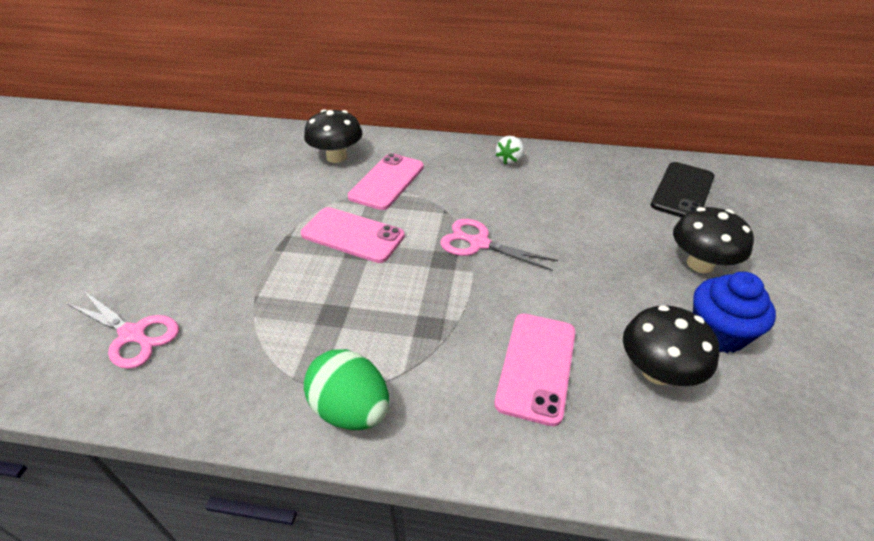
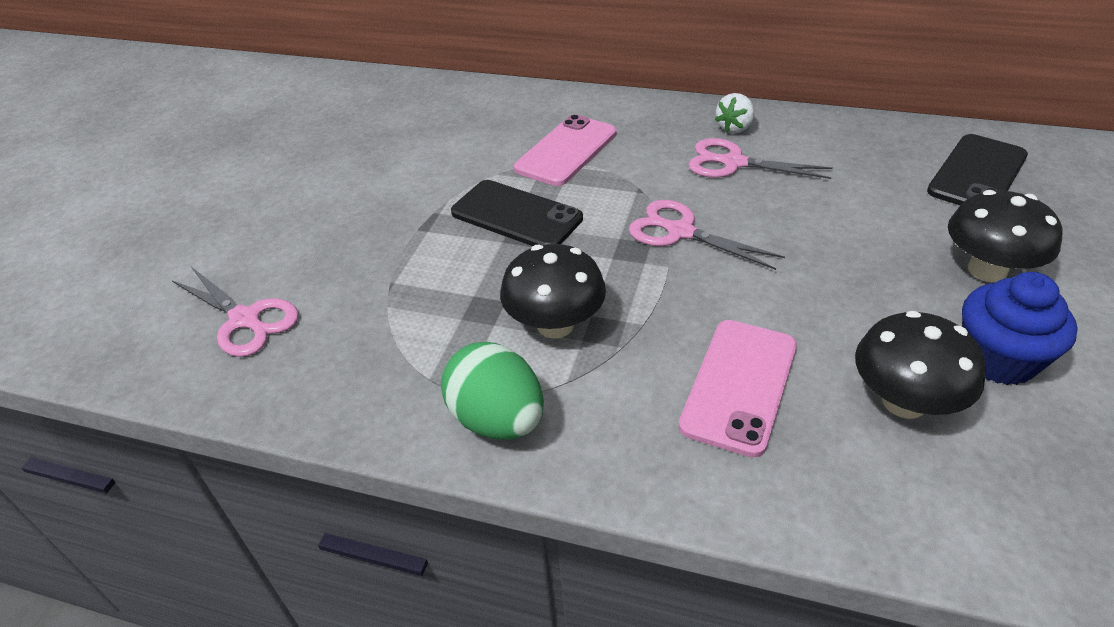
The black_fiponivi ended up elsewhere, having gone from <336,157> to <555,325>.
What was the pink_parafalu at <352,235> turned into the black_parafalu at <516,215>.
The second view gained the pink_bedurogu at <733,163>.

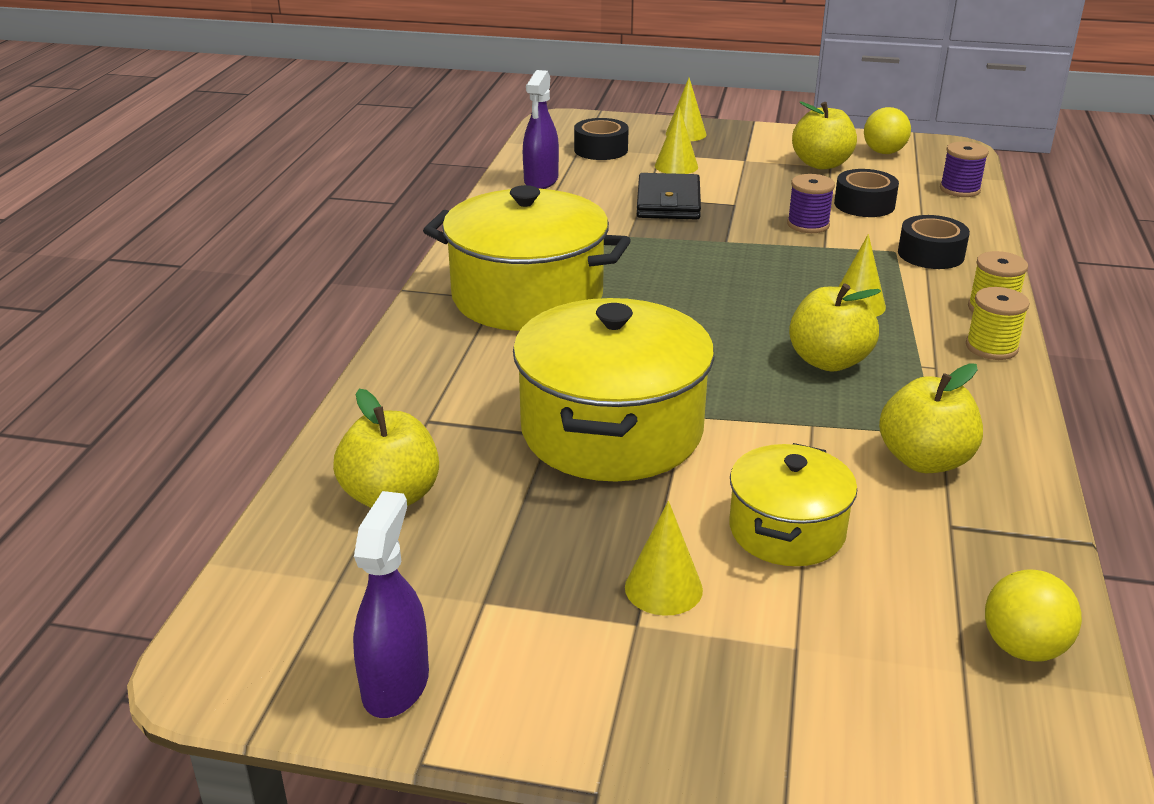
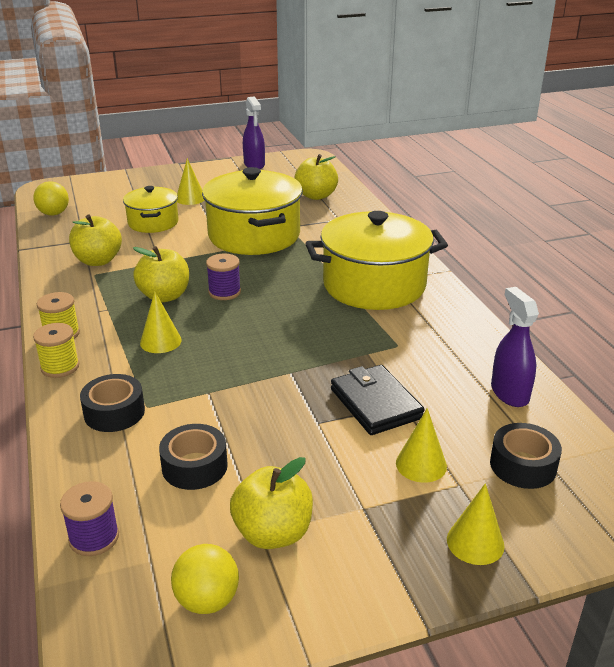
The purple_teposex ended up elsewhere, having gone from <808,225> to <224,292>.

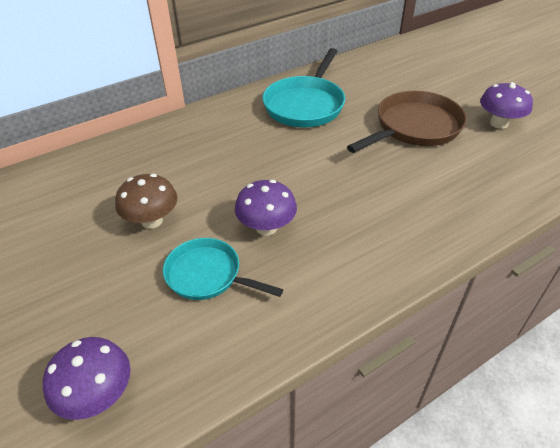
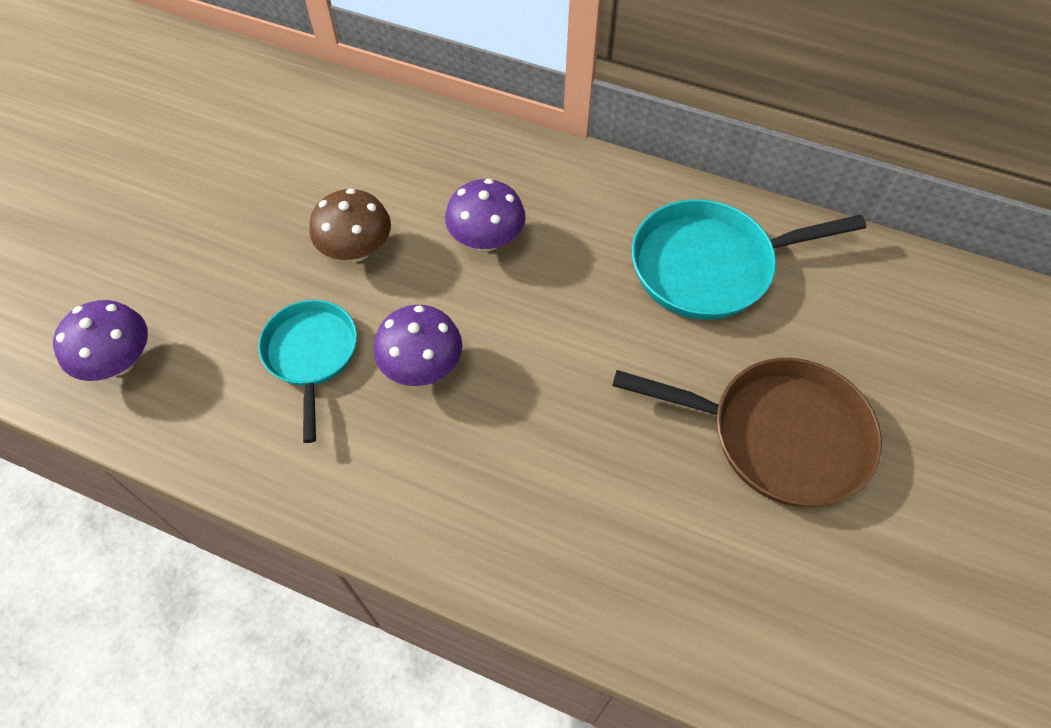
The purple_fiponivi ended up elsewhere, having gone from <498,123> to <486,240>.

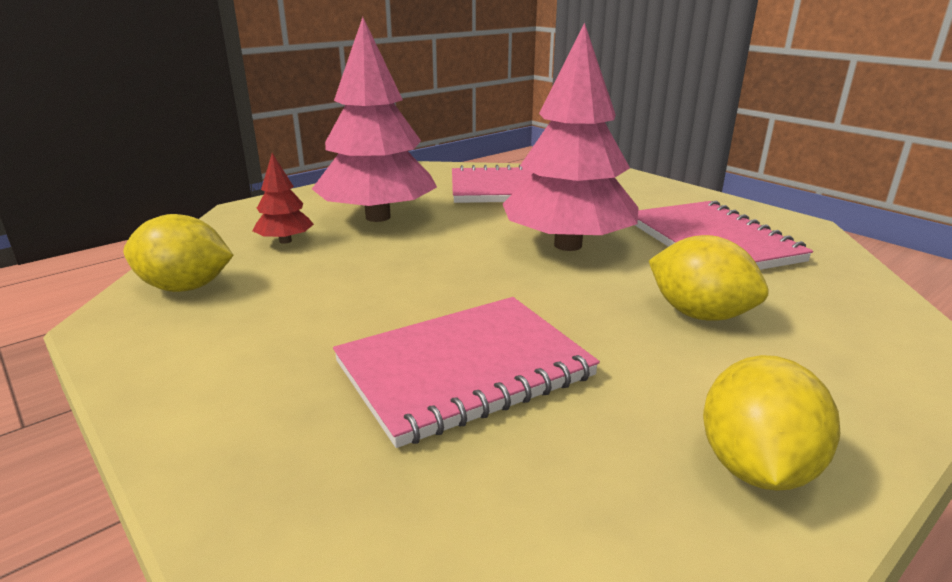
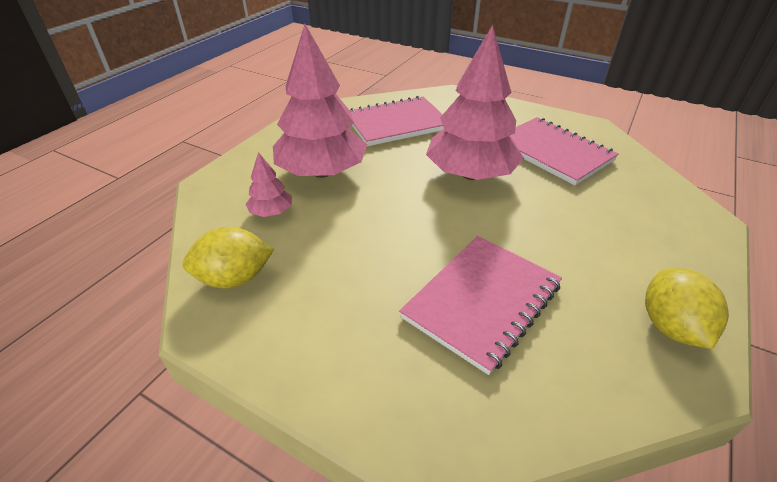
What was the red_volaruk at <285,241> turned into the pink_volaruk at <271,212>.
The second view lost the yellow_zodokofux at <699,314>.

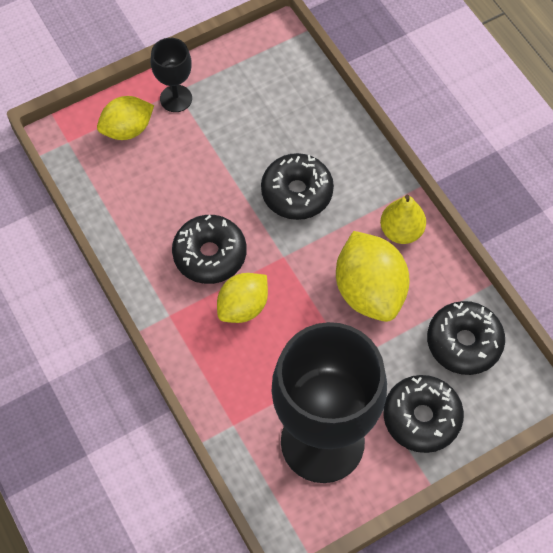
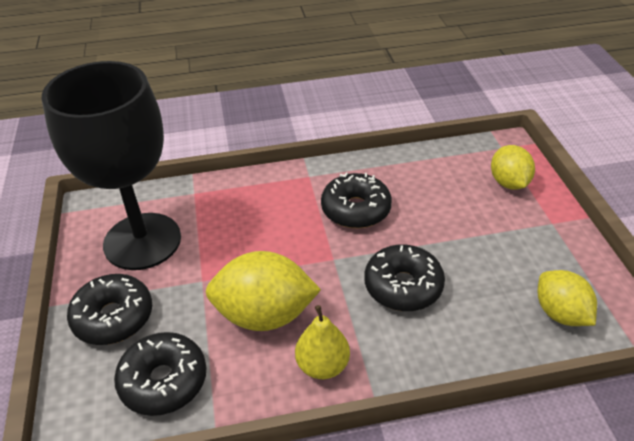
The second view lost the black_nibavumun at <176,98>.
The yellow_zodokofux ended up elsewhere, having gone from <243,307> to <560,313>.

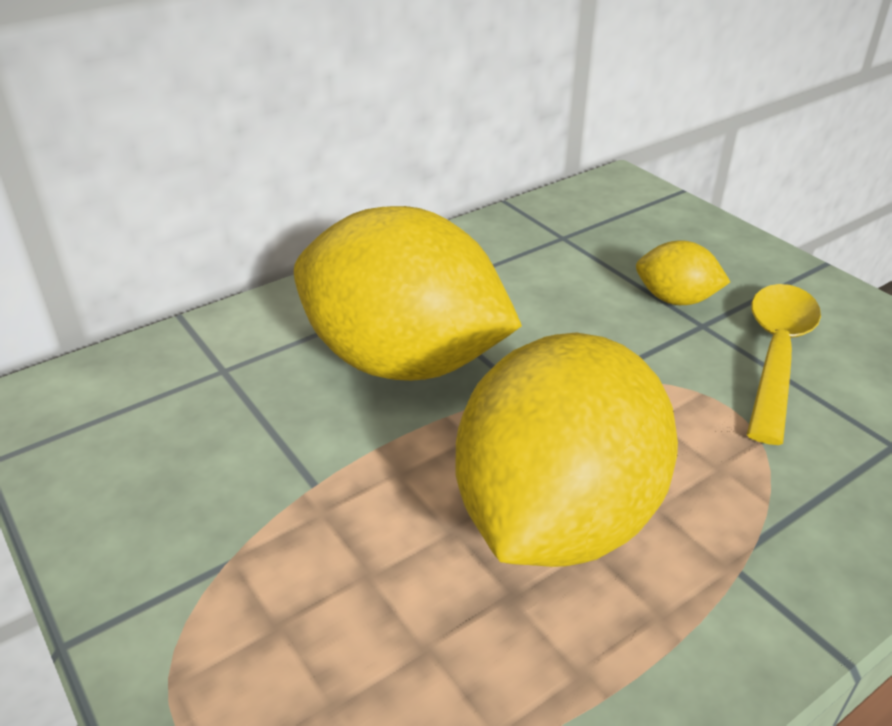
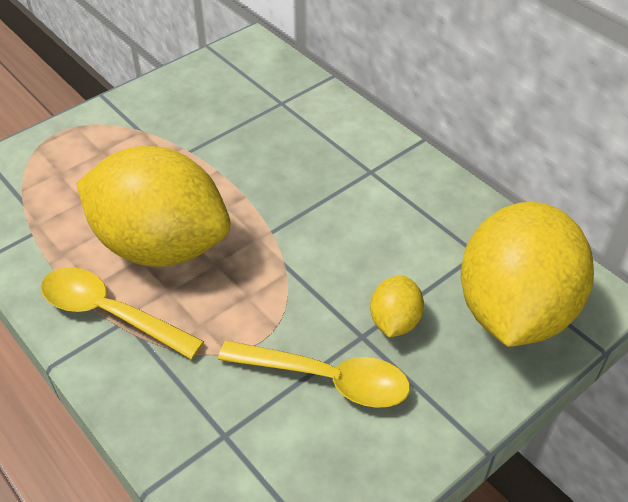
The yellow_zodokofux ended up elsewhere, having gone from <403,361> to <514,310>.
The second view gained the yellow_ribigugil at <111,313>.

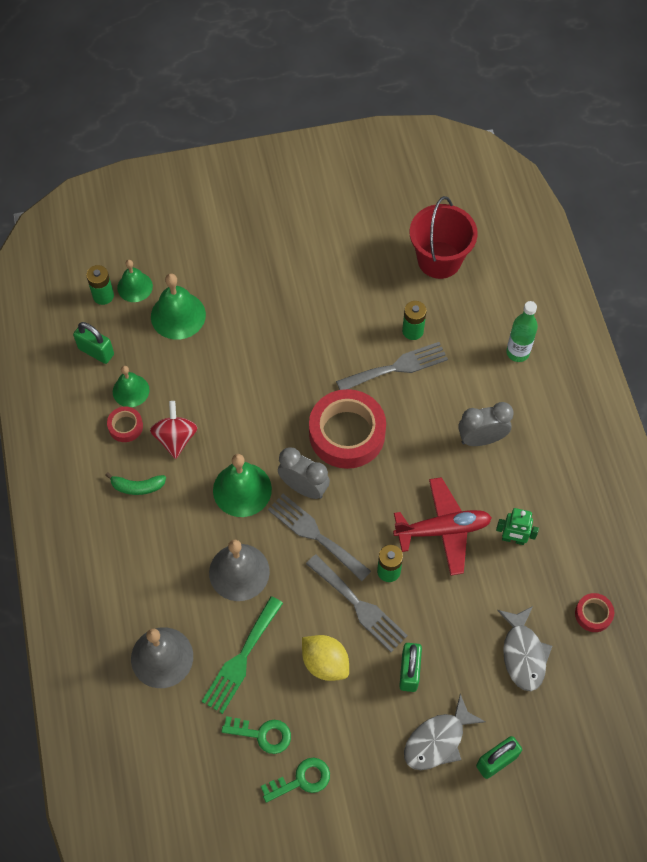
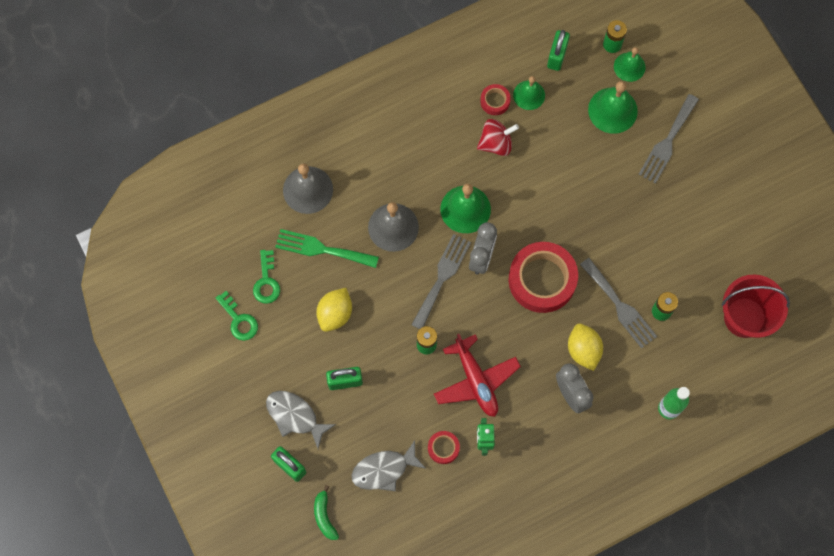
The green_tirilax ended up elsewhere, having gone from <137,487> to <324,516>.
The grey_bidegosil ended up elsewhere, having gone from <359,606> to <667,142>.
The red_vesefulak ended up elsewhere, having gone from <593,614> to <443,448>.
The second view gained the yellow_zodokofux at <583,350>.

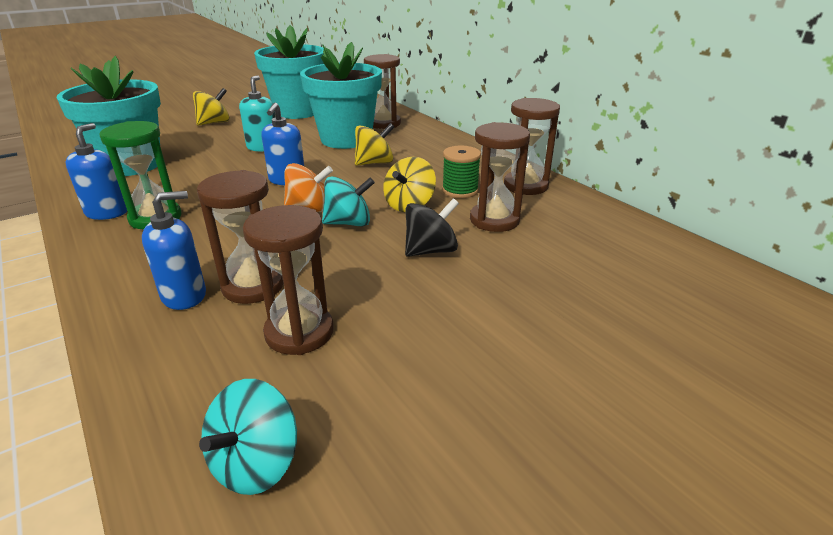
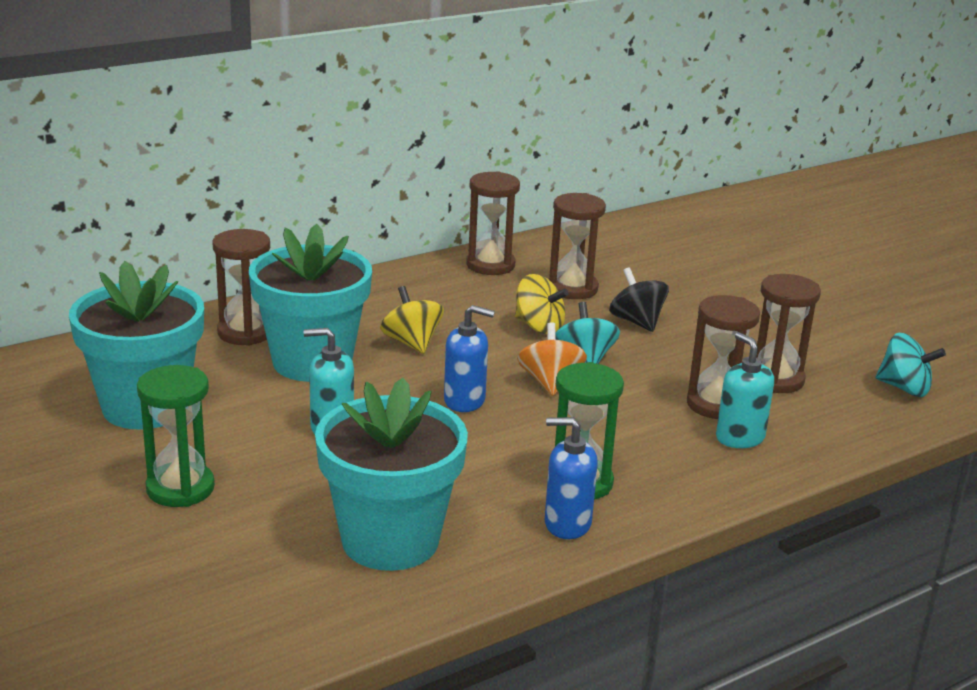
Where the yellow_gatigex stood at <214,123>, the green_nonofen came to stand at <180,488>.
The second view lost the green_teposex at <460,190>.
What was the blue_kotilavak at <184,296> turned into the turquoise_kotilavak at <739,438>.

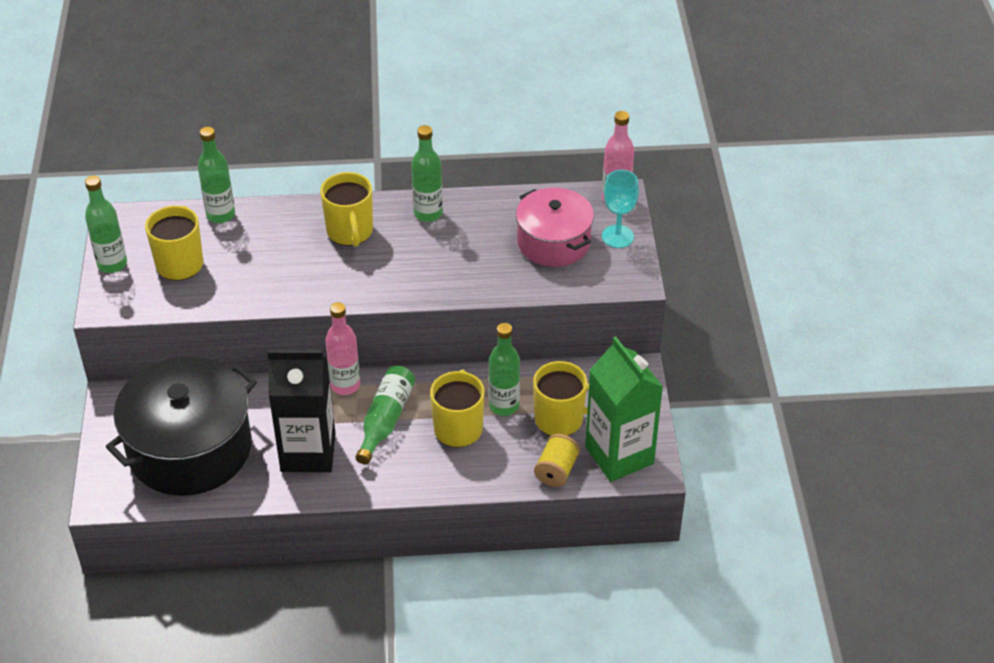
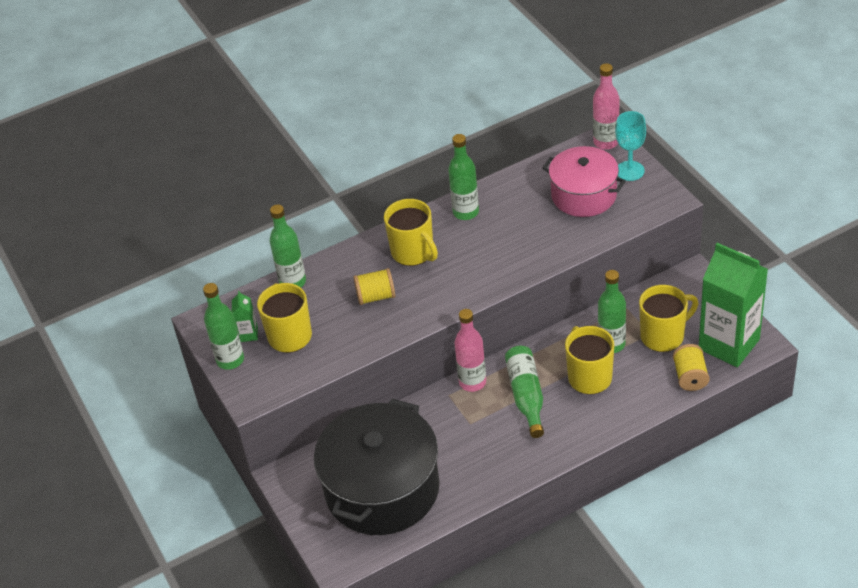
The second view lost the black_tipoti at <308,452>.
The second view gained the yellow_teposex at <376,296>.
The second view gained the green_tipoti at <248,334>.

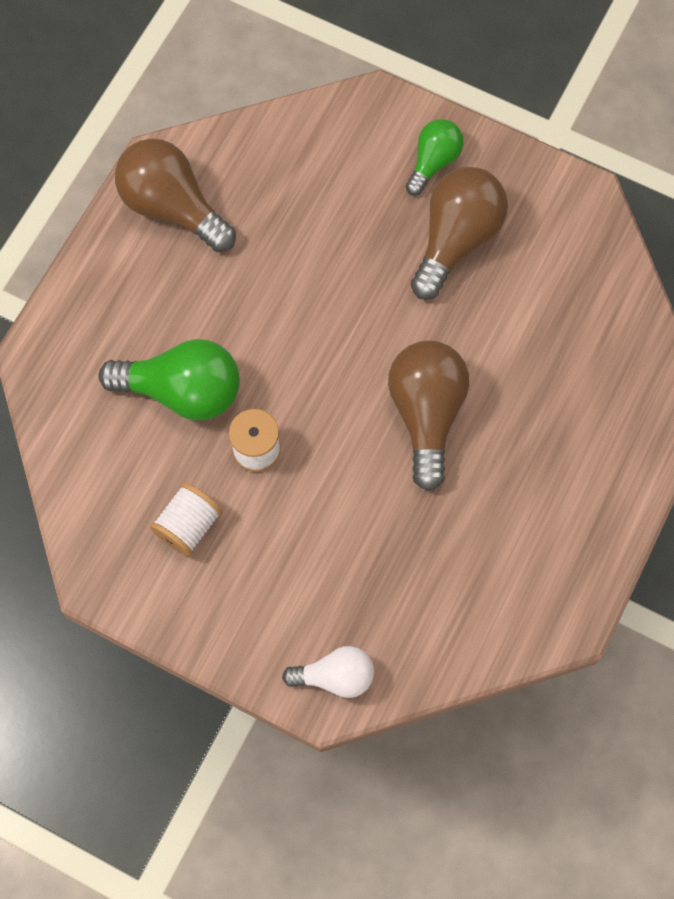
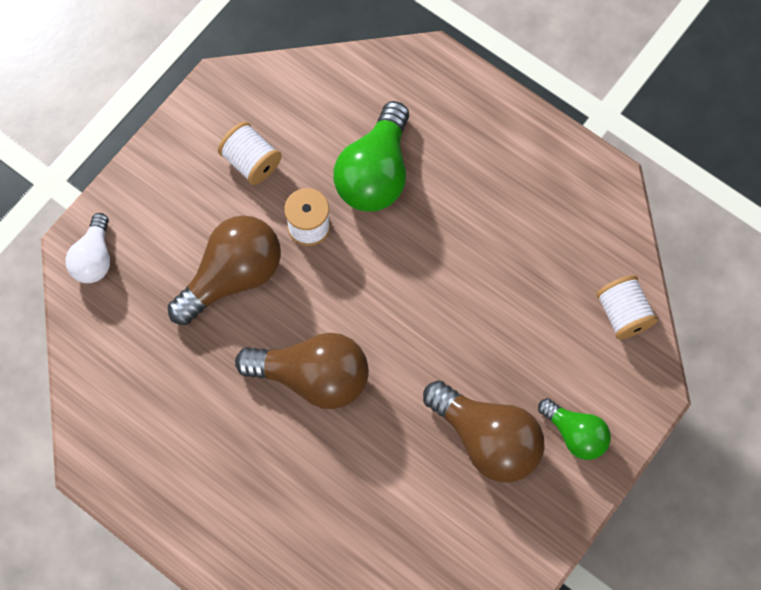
The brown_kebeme ended up elsewhere, having gone from <172,207> to <232,276>.
The second view gained the white_teposex at <623,314>.

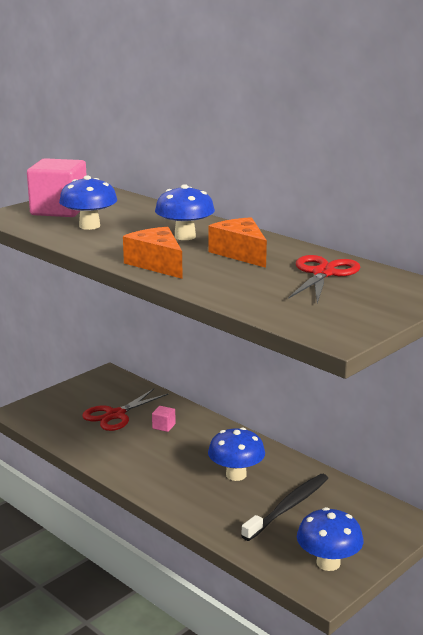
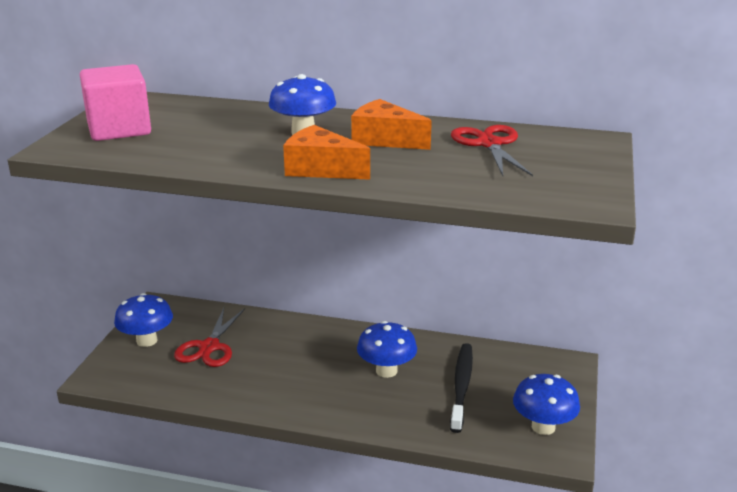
The blue_fiponivi ended up elsewhere, having gone from <89,226> to <147,340>.
The second view lost the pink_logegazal at <163,426>.

